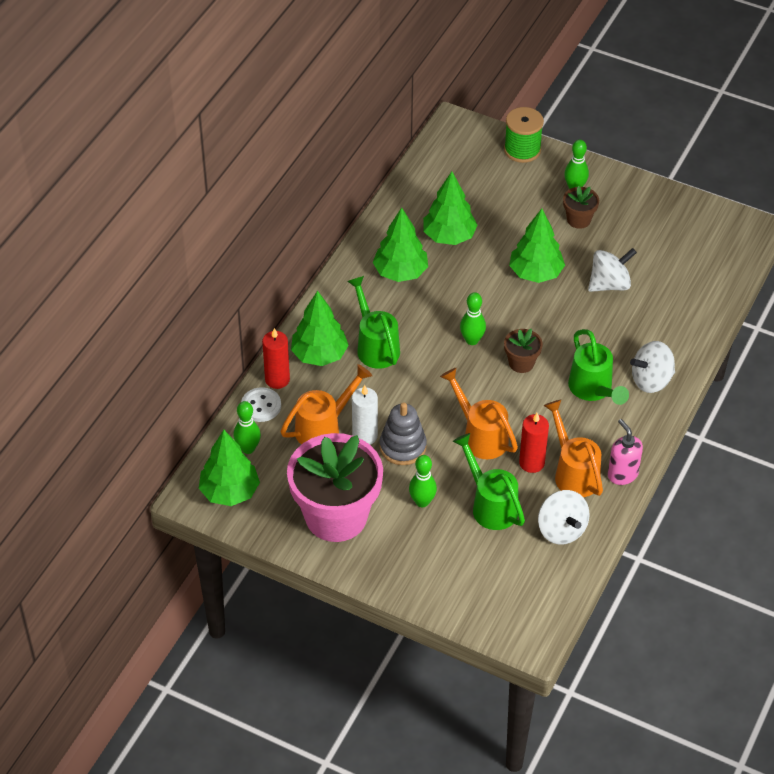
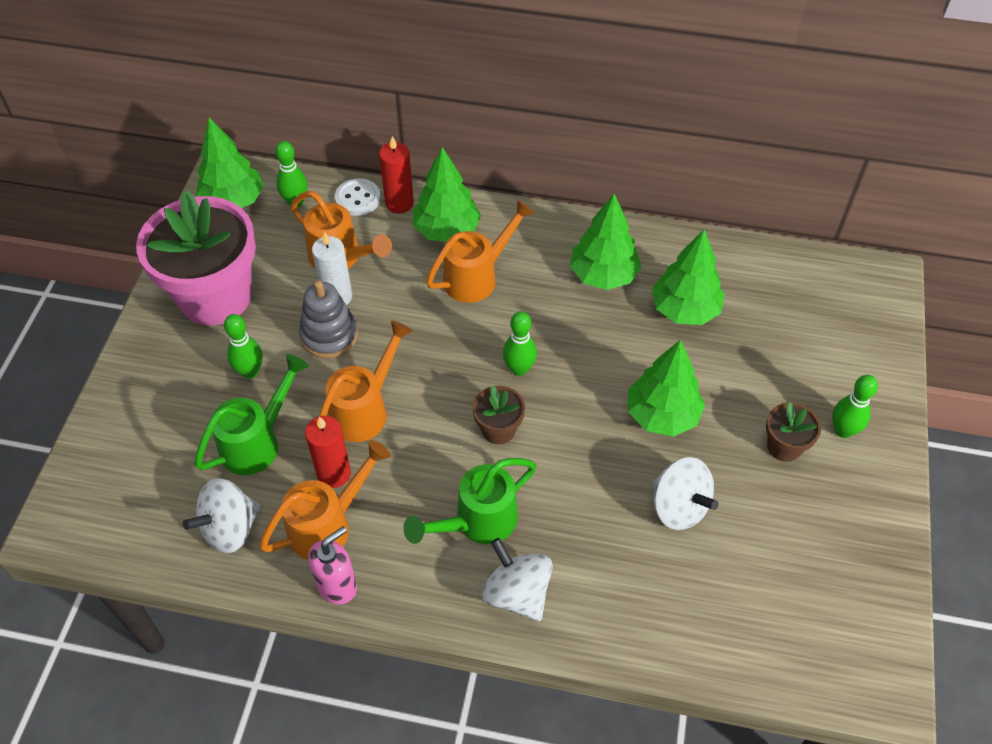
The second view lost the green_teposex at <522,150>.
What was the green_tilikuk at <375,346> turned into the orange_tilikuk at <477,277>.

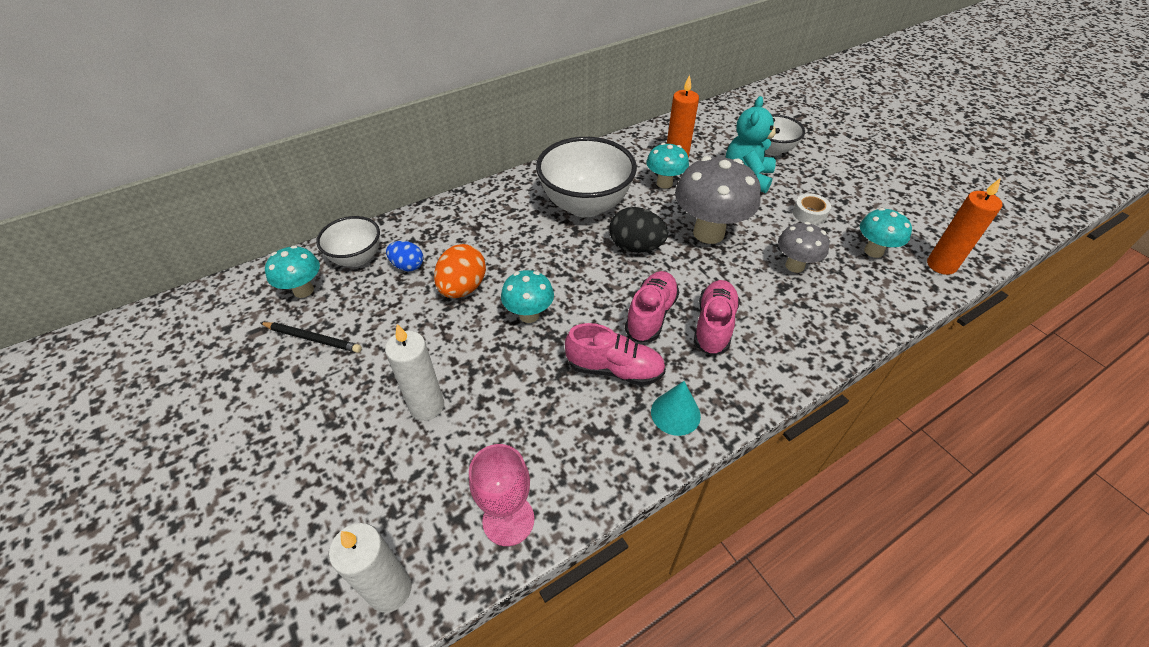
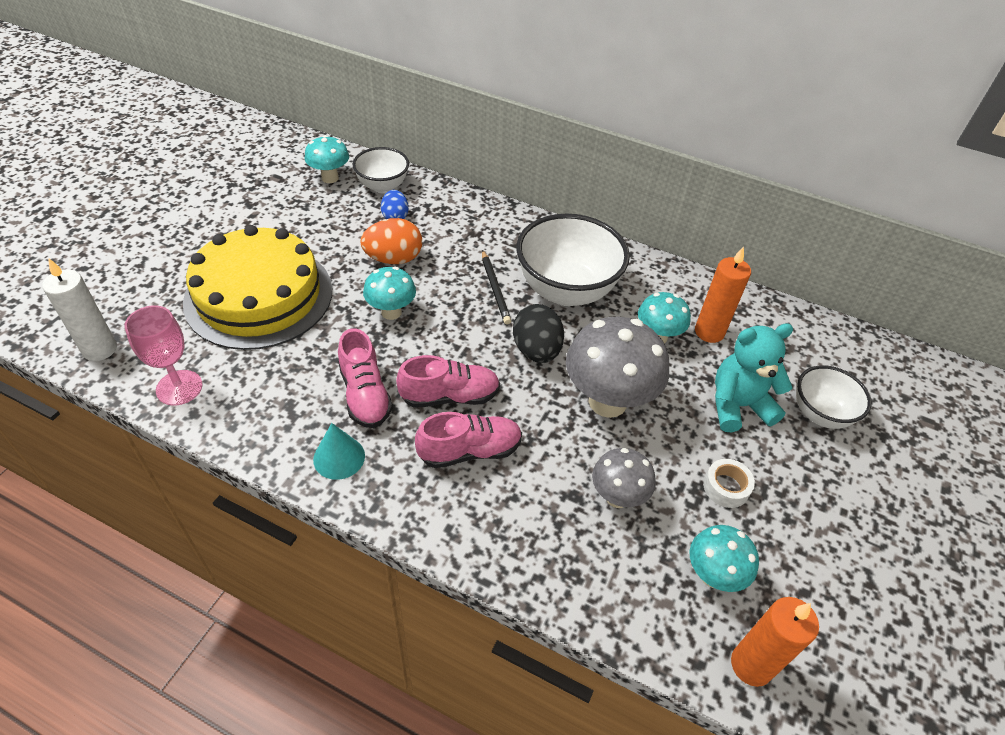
The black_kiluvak ended up elsewhere, having gone from <312,339> to <495,289>.
Where the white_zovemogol stood at <427,406>, the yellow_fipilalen came to stand at <259,295>.

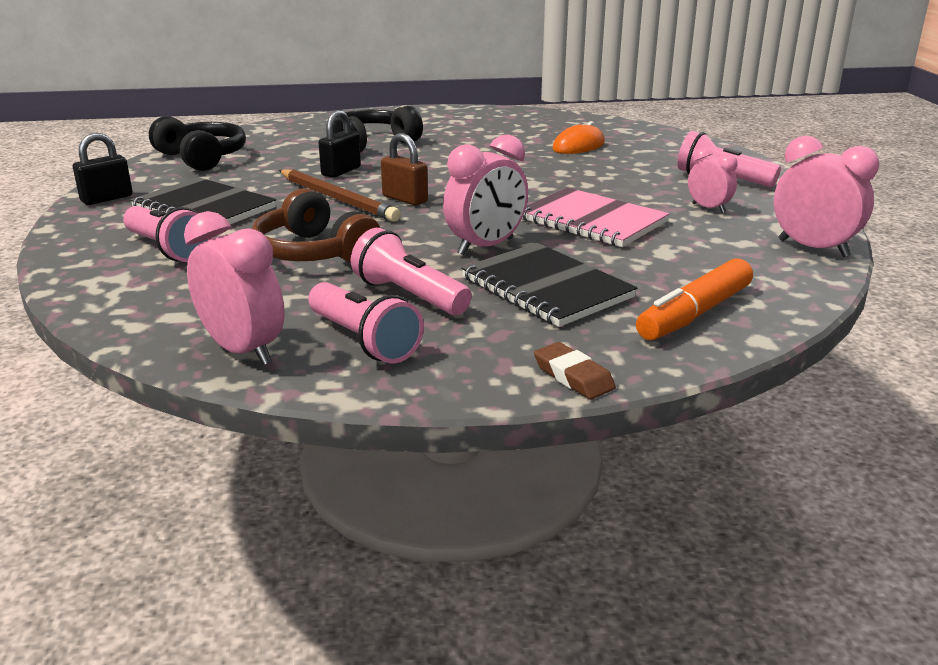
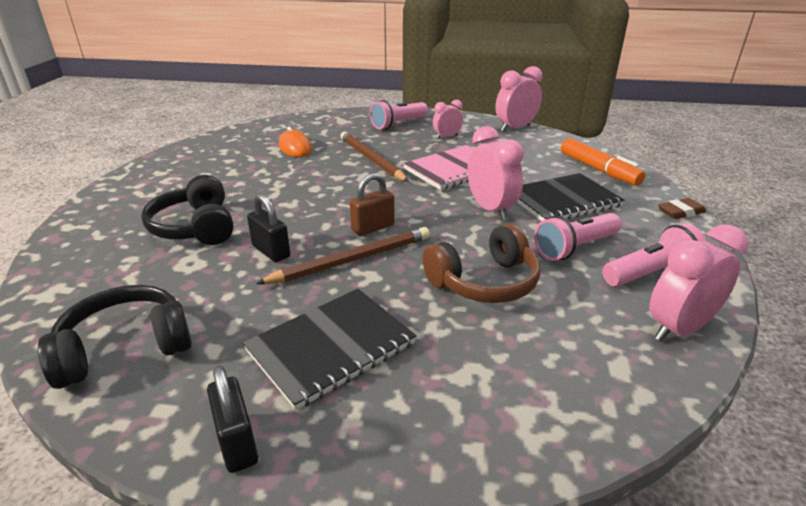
The second view lost the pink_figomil at <167,249>.
The second view gained the brown_kiluvak at <371,159>.

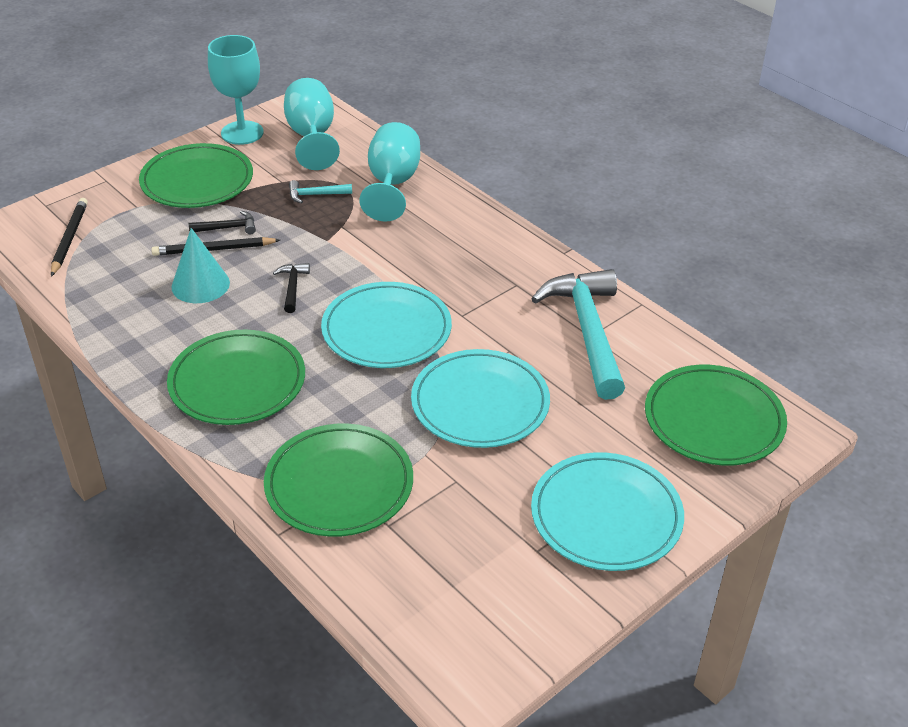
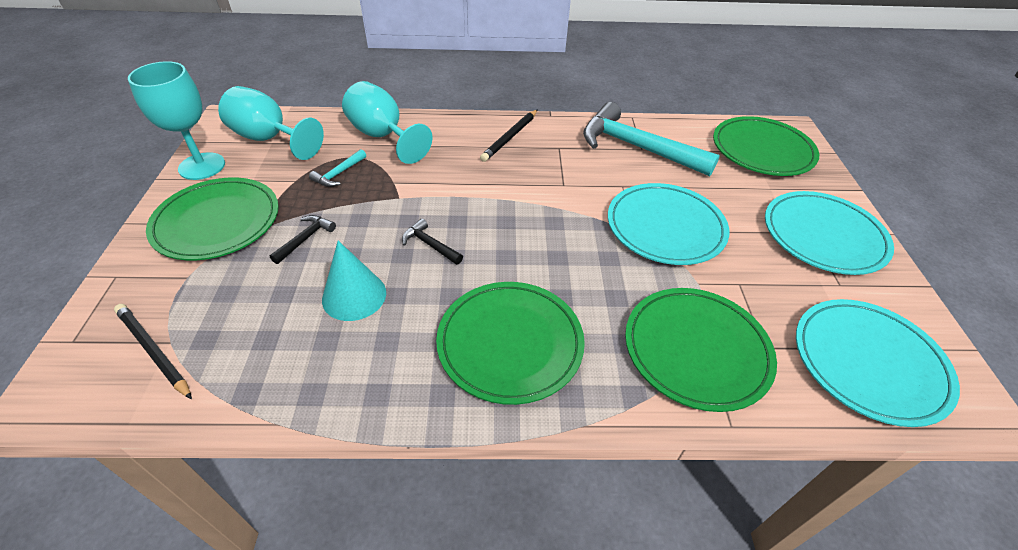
The black_kiluvak ended up elsewhere, having gone from <214,249> to <510,137>.
The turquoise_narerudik ended up elsewhere, having gone from <386,330> to <868,363>.

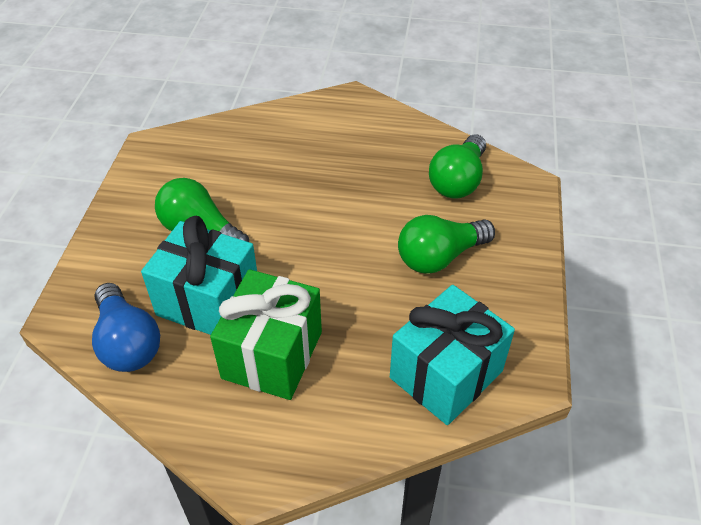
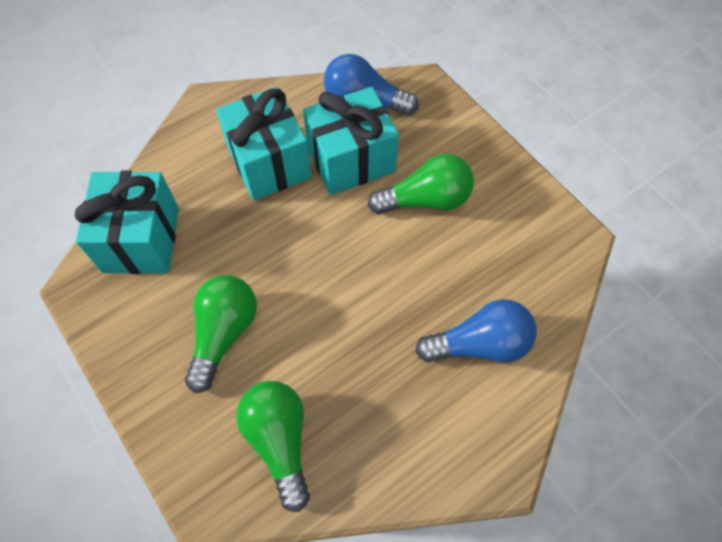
What was the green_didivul at <272,355> turned into the turquoise_didivul at <269,163>.
The second view gained the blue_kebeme at <479,344>.

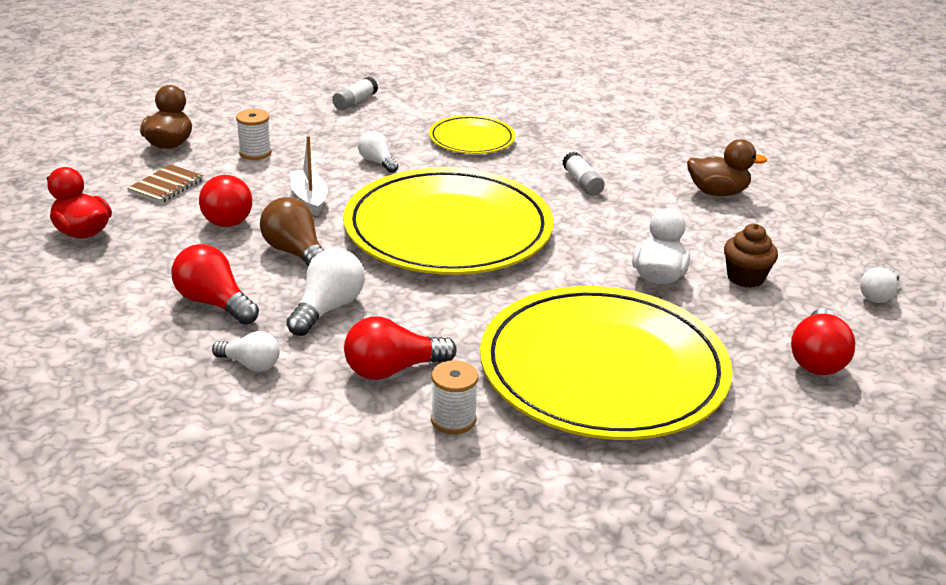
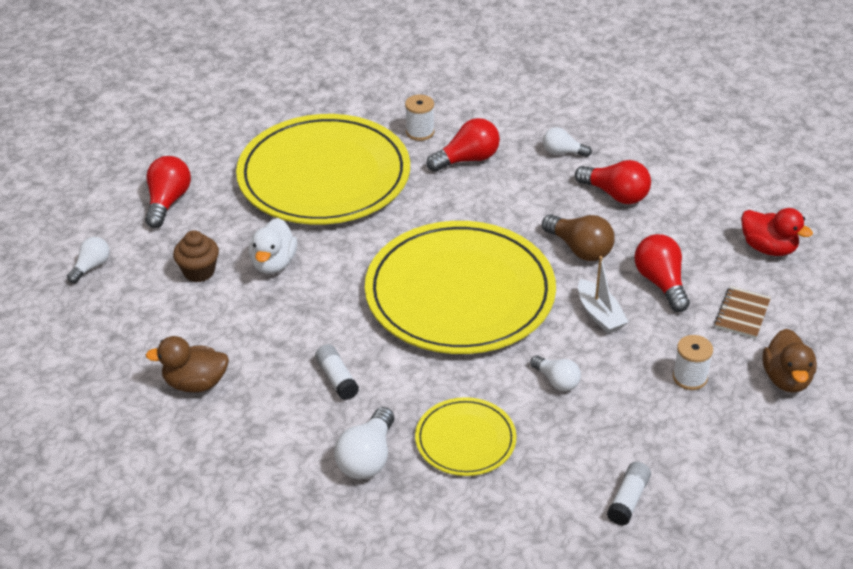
The white_kebeme ended up elsewhere, having gone from <328,308> to <367,458>.

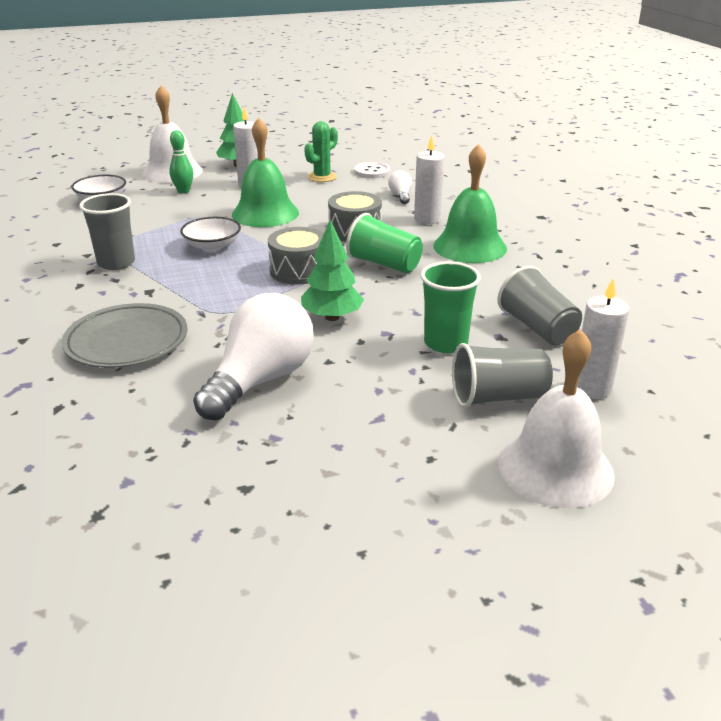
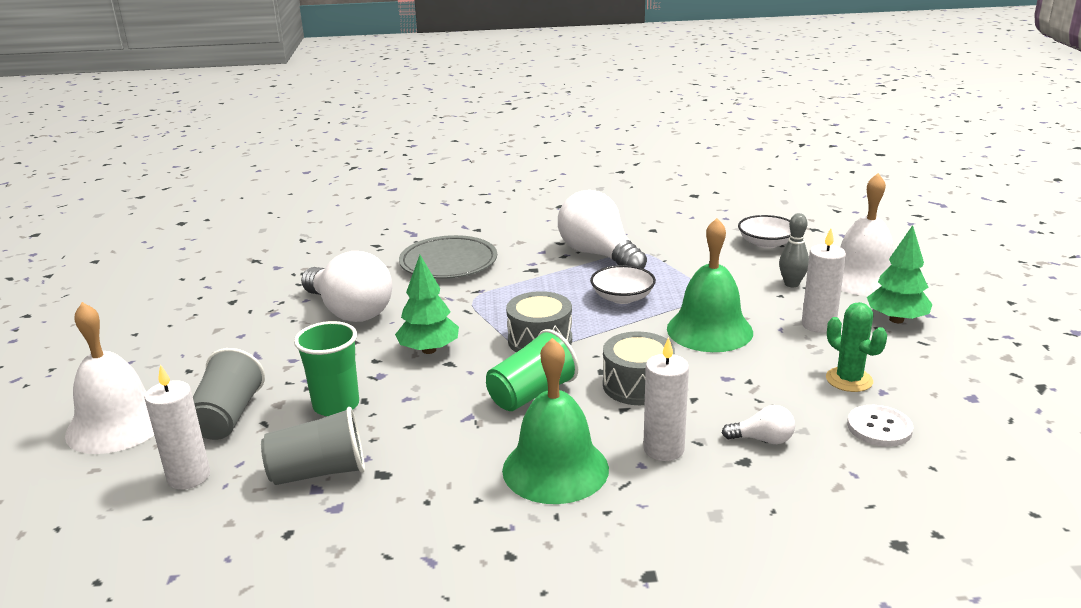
What was the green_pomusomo at <183,191> turned into the grey_pomusomo at <791,284>.
Where the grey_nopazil stood at <116,263>, the white_kebeme came to stand at <598,255>.

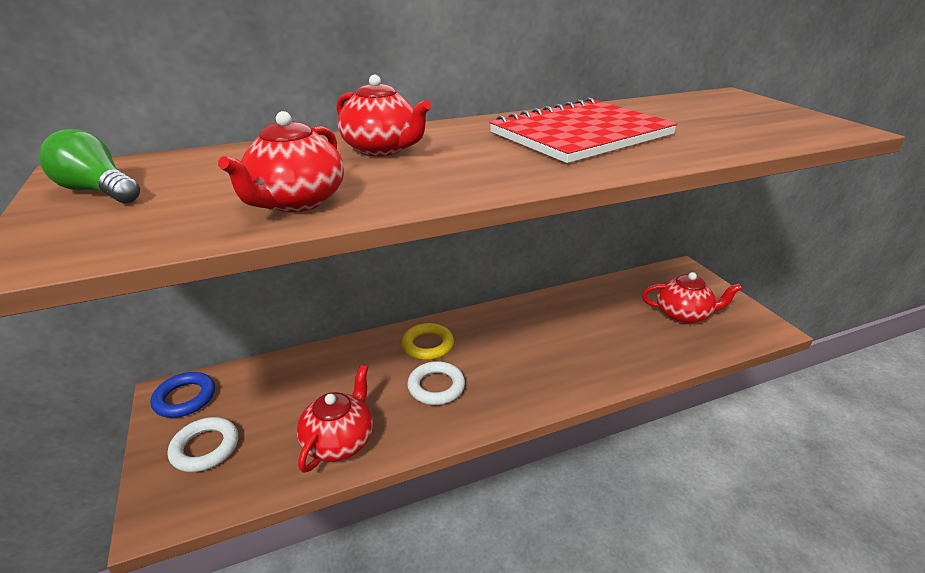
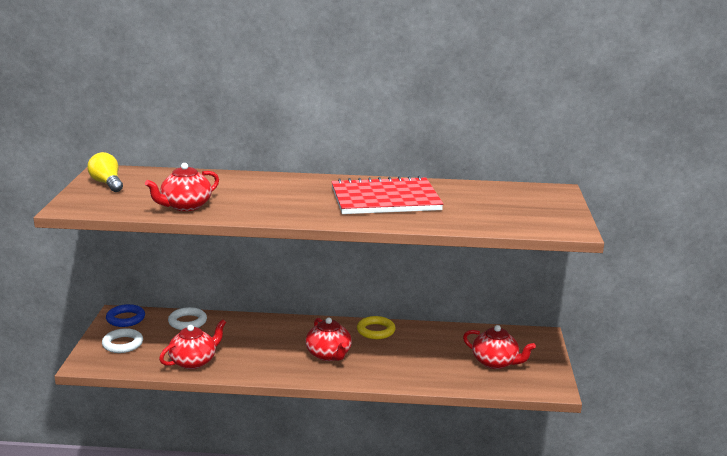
The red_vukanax ended up elsewhere, having gone from <382,149> to <329,355>.
What was the green_kebeme at <98,191> turned into the yellow_kebeme at <107,183>.
The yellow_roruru ended up elsewhere, having gone from <428,345> to <375,331>.
The white_roruru ended up elsewhere, having gone from <436,386> to <187,322>.

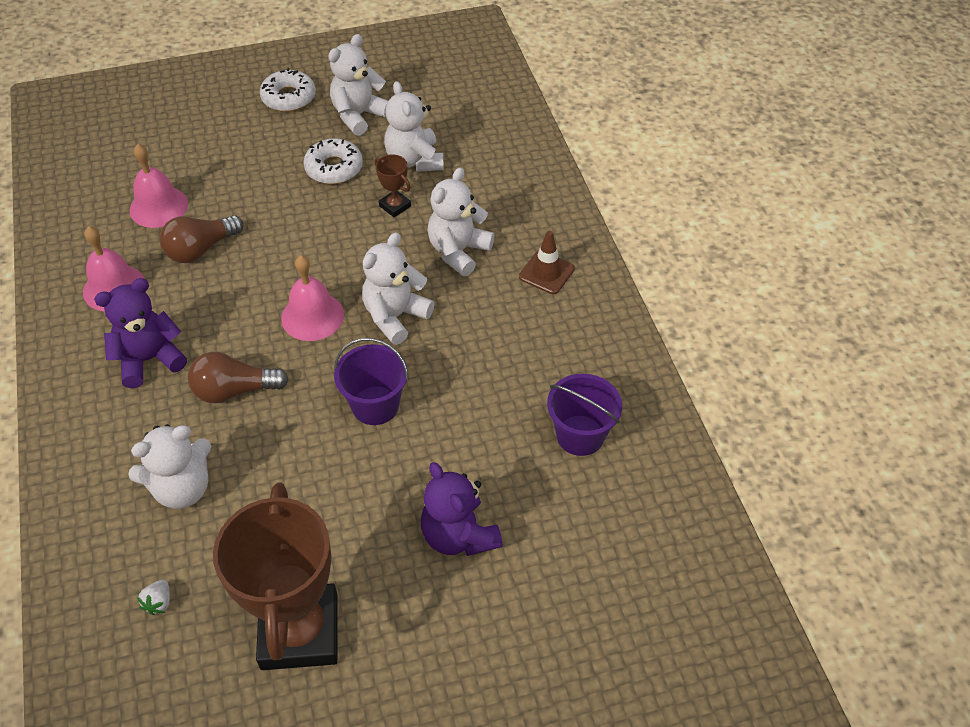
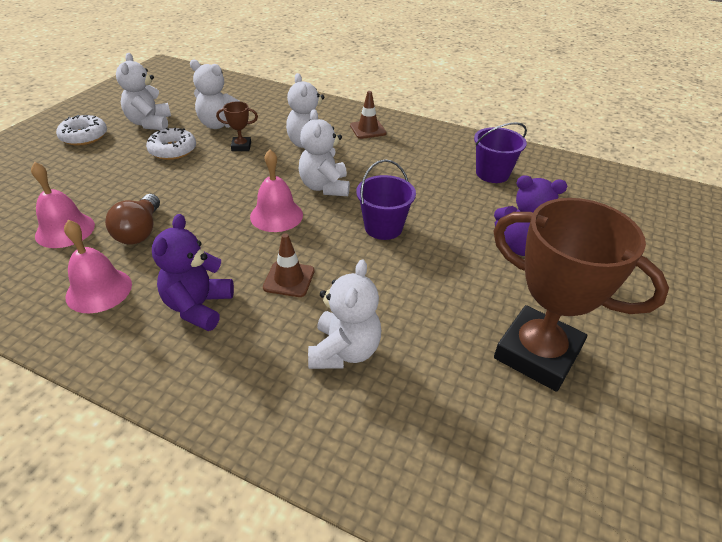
Where the brown_kebeme stood at <234,390>, the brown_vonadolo came to stand at <289,279>.
The second view lost the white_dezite at <159,602>.

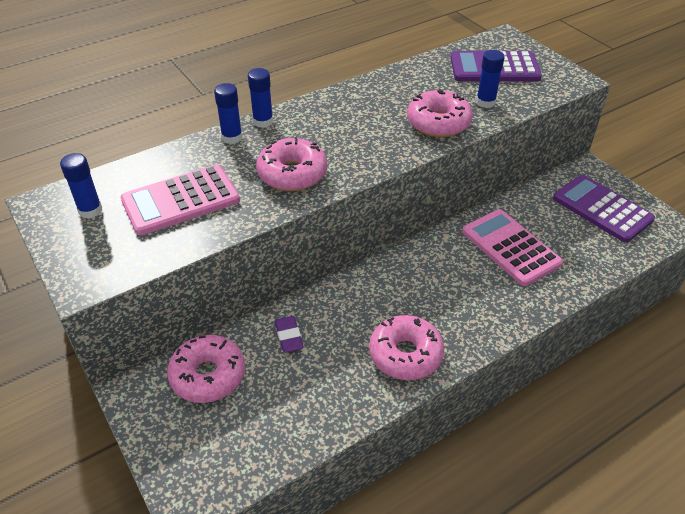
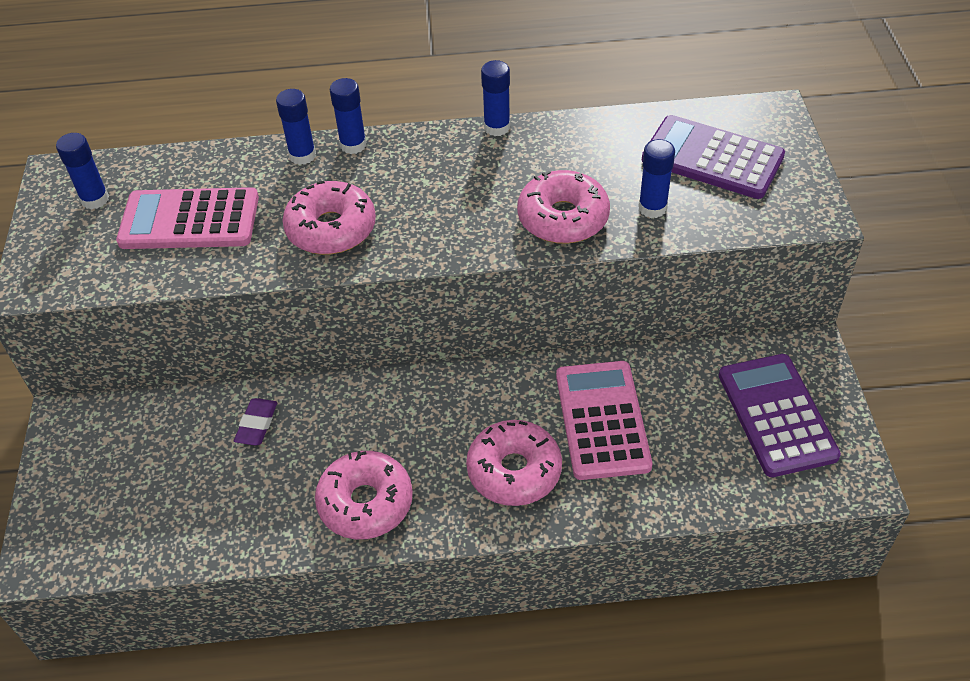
The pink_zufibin ended up elsewhere, having gone from <208,375> to <514,471>.
The second view gained the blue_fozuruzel at <497,127>.

